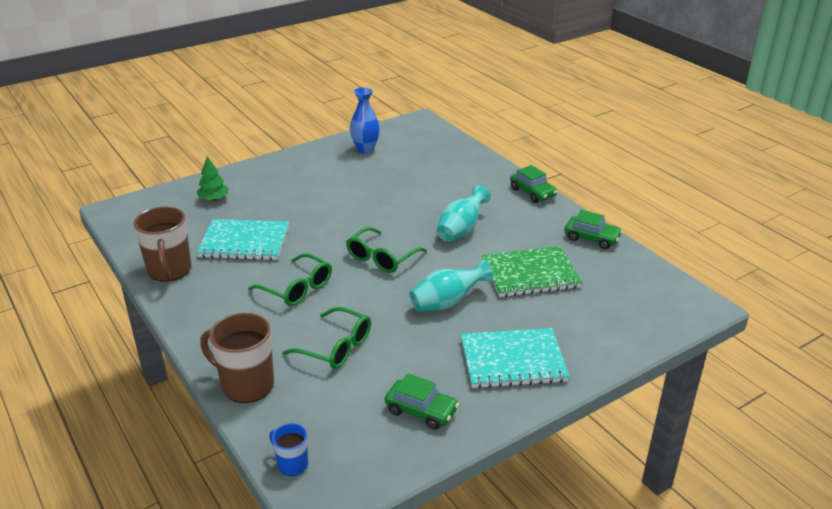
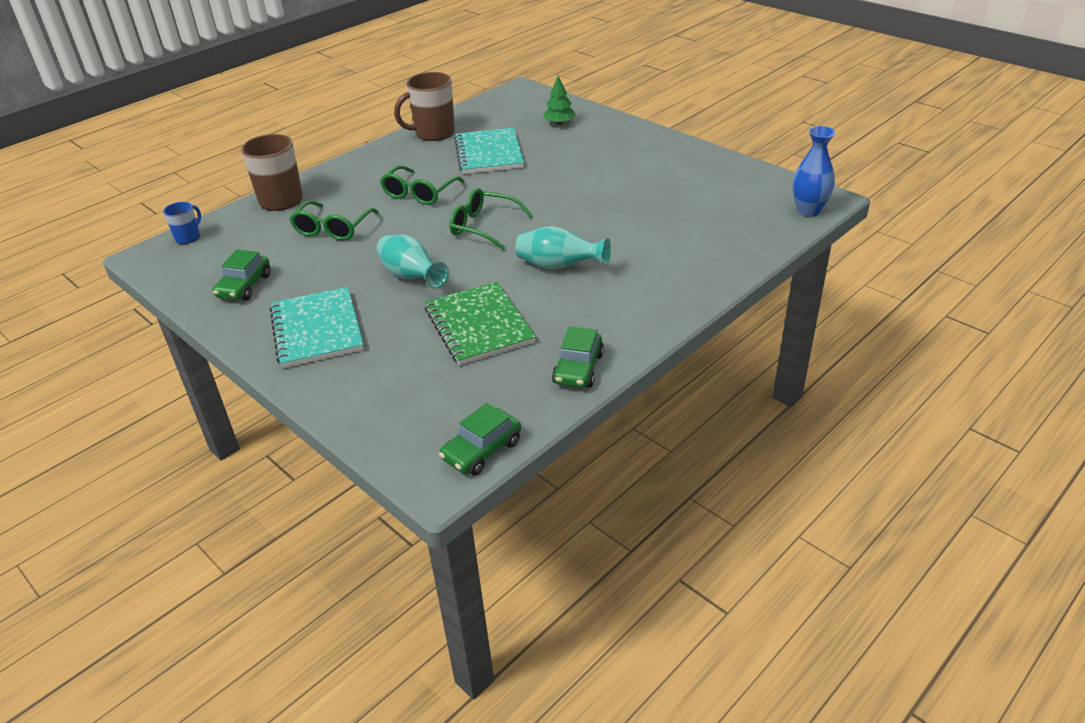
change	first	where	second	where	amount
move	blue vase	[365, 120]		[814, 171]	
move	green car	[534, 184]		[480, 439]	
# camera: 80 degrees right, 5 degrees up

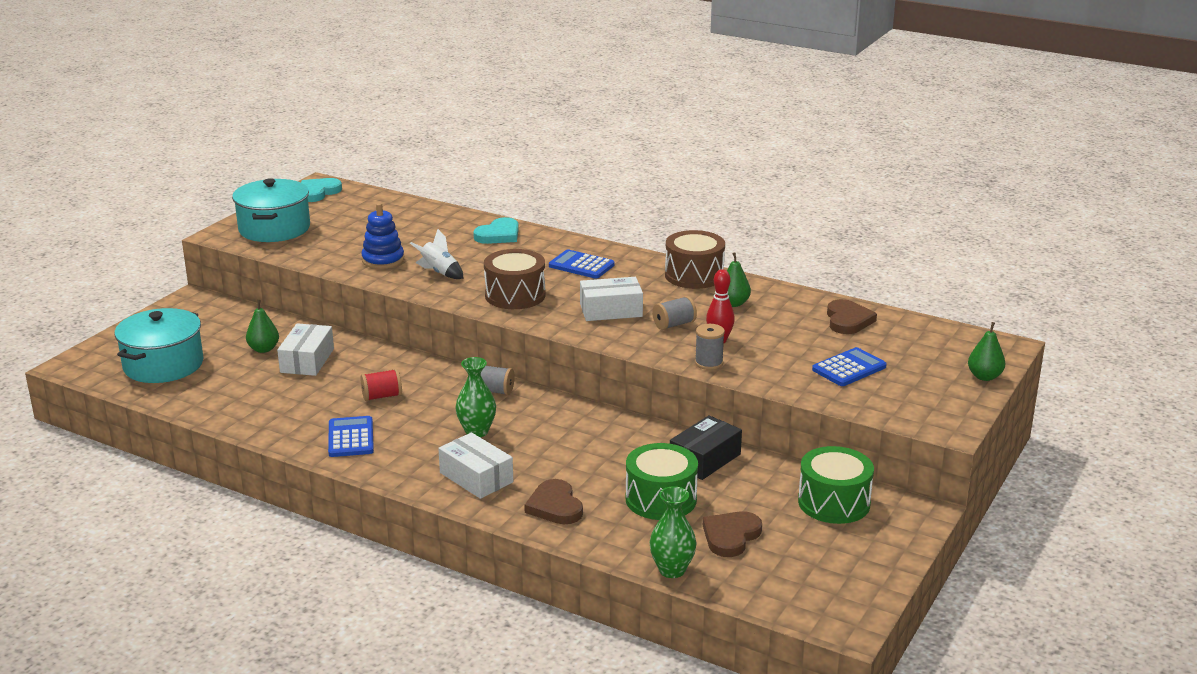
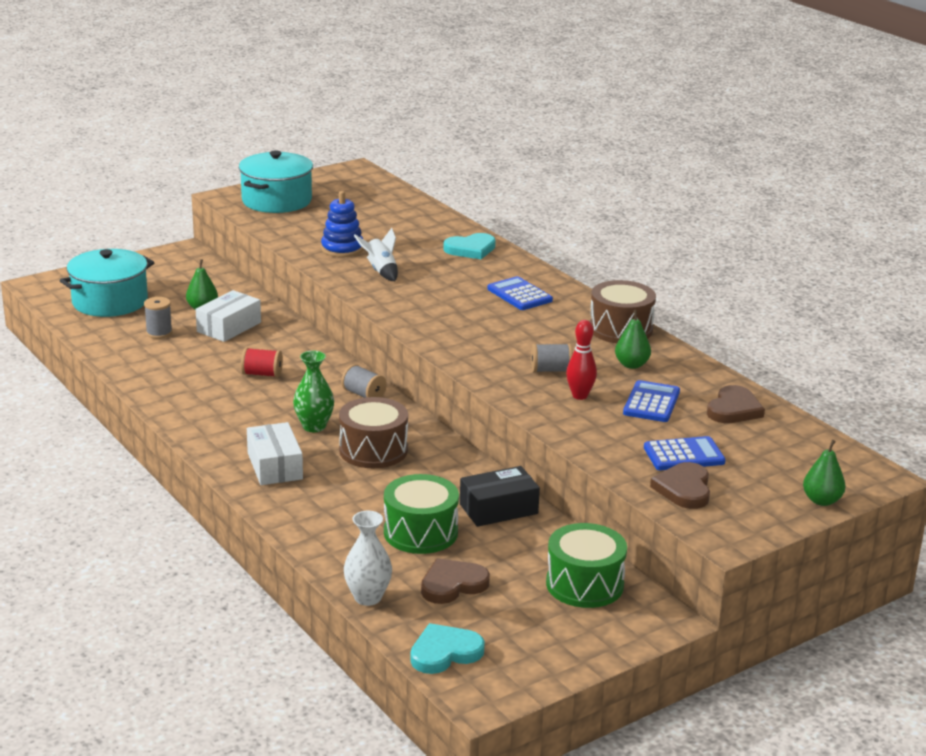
change	first	where	second	where	amount
delete	white box	[611, 299]			
move	turquoise heart	[321, 190]		[447, 648]	
move	blue calculator	[351, 436]		[651, 401]	
move	brown drum	[515, 279]		[373, 432]	
move	brown heart	[553, 501]		[680, 485]	
move	grey spool	[710, 347]		[158, 318]	
recolor	green vase	[673, 532]	white vase	[368, 558]	
# camera: 25 degrees right, 0 degrees up

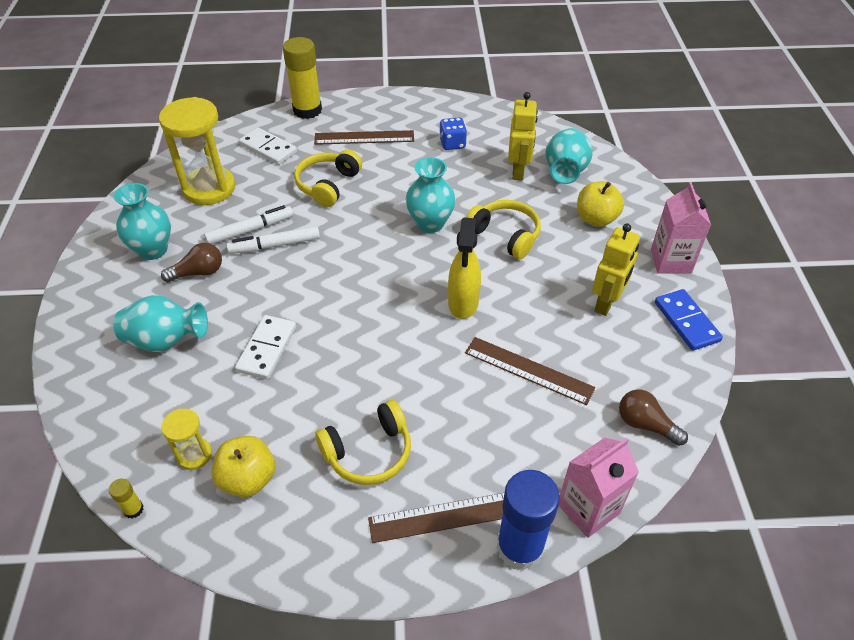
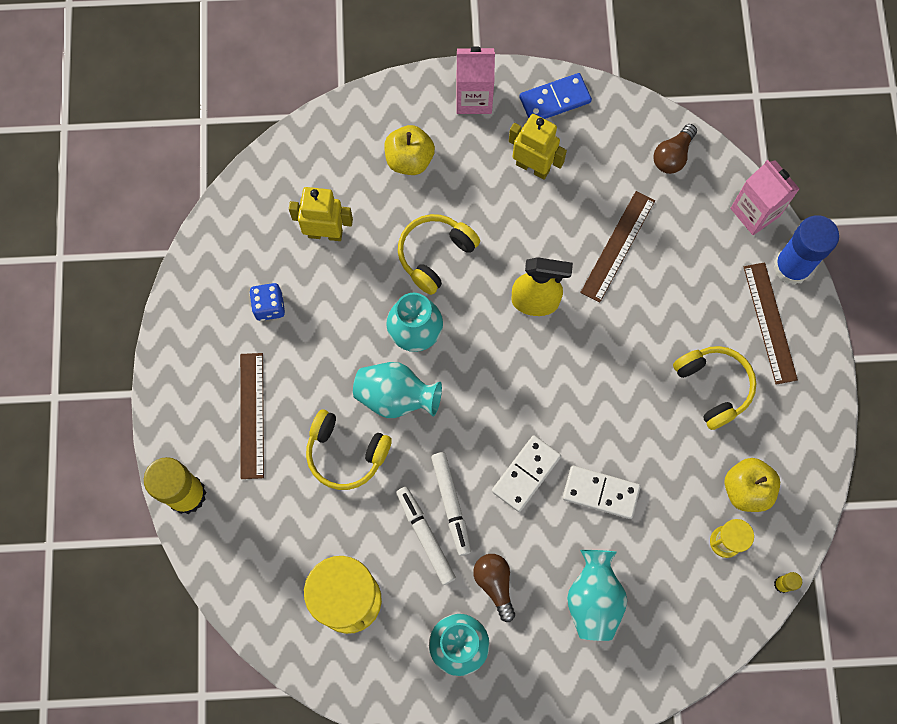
change	first	where	second	where	amount
move	white domino	[268, 146]		[526, 473]	
move	turquoise vase	[569, 156]		[397, 390]	
# camera: 90 degrees left, 25 degrees up

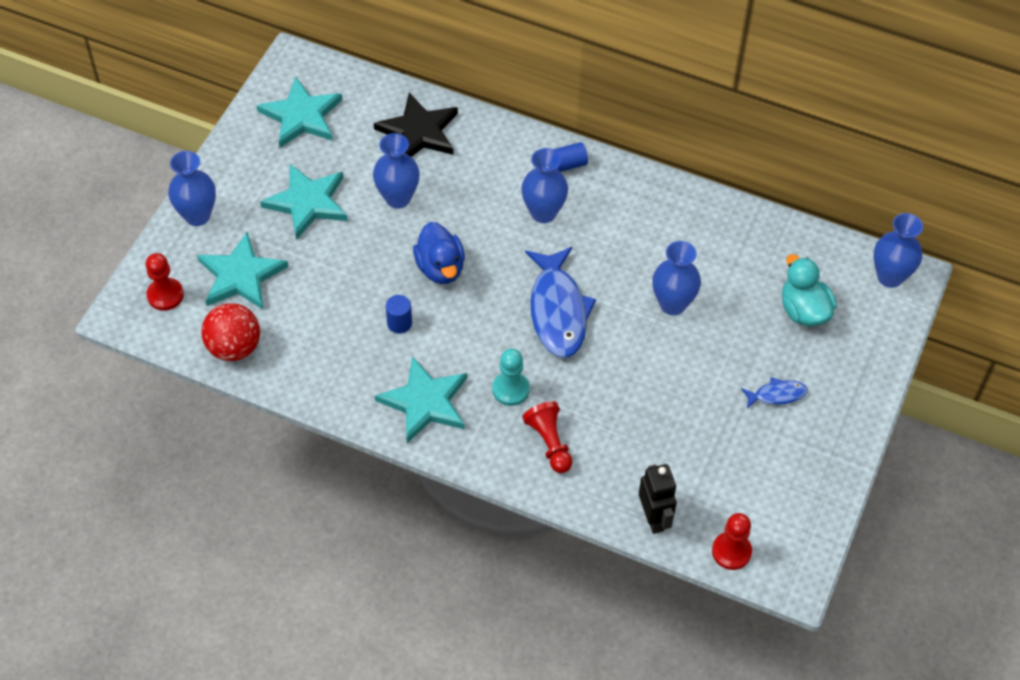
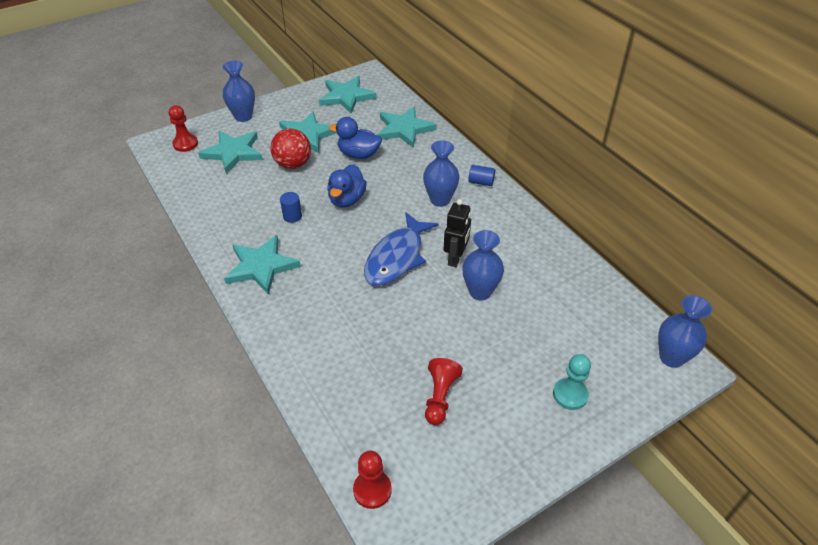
change	first	where	second	where	amount
delete	blue fish	[774, 393]			
delete	turquoise duck	[809, 290]			
move	red ball	[230, 332]		[290, 148]	
move	turquoise pawn	[511, 377]		[572, 382]	
move	red pawn	[547, 437]		[444, 391]	
move	black robot	[658, 499]		[457, 233]	
replace	blue vase	[396, 170]	blue duck	[355, 138]	
recolor	black star	[416, 124]	turquoise star	[406, 127]	
# camera: 35 degrees right, 10 degrees down

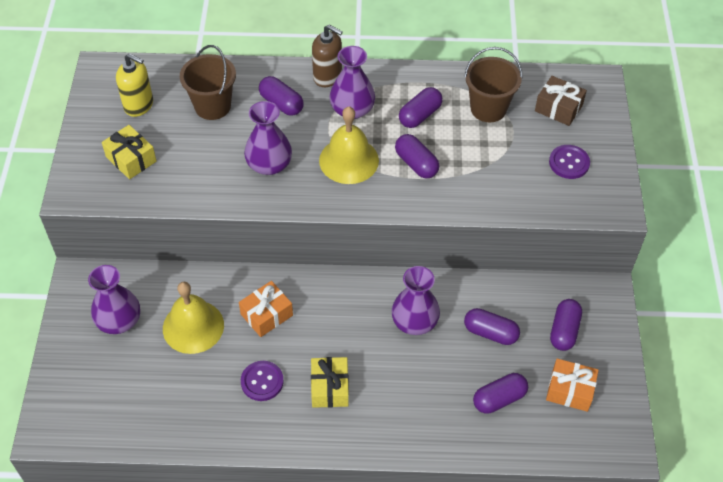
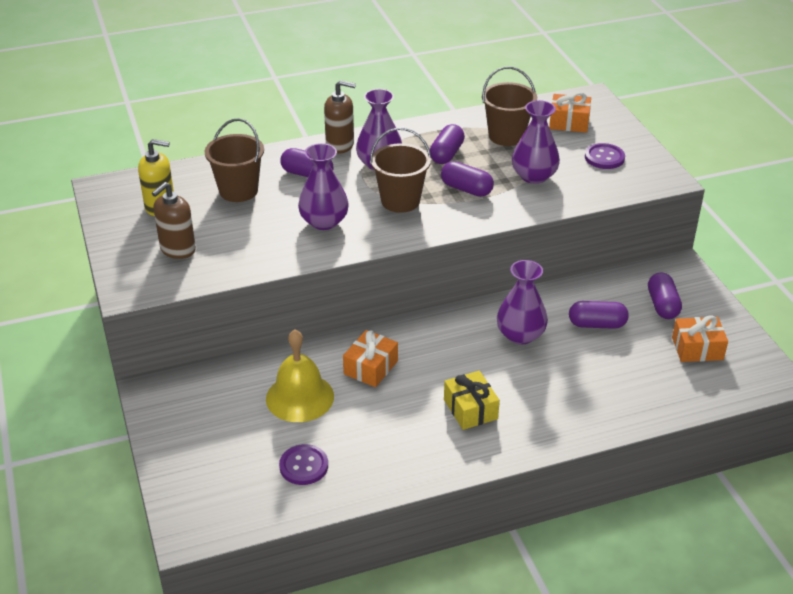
change	first	where	second	where	amount
delete	purple capsule	[500, 393]			
move	purple vase	[114, 299]		[536, 142]	
move	purple button	[262, 381]		[303, 464]	
replace	yellow gift	[129, 152]	brown soap dispenser	[174, 220]	
replace	yellow bell	[349, 145]	brown bucket	[400, 170]	
recolor	brown gift	[561, 101]	orange gift	[570, 112]	
# camera: 20 degrees left, 15 degrees down

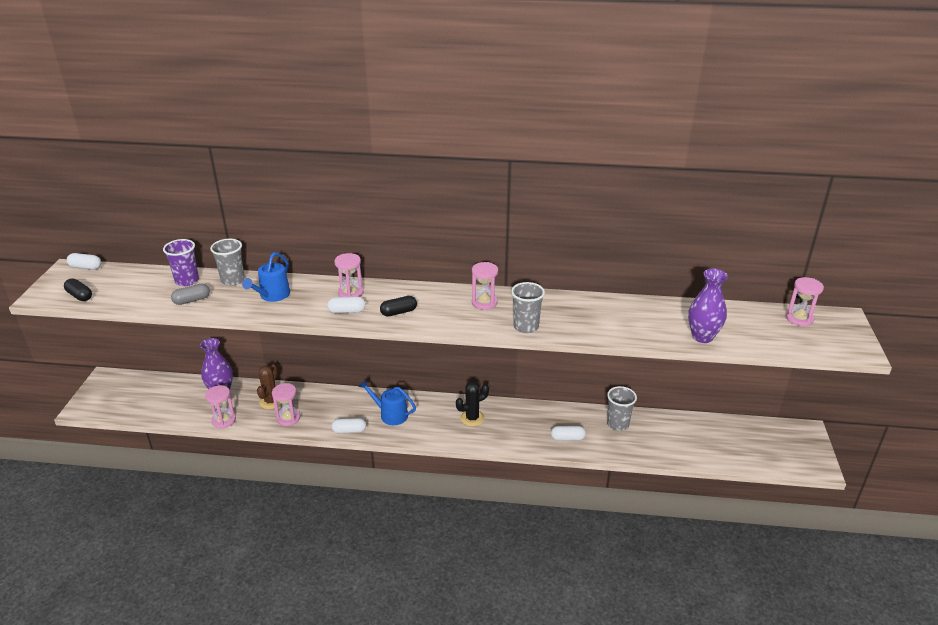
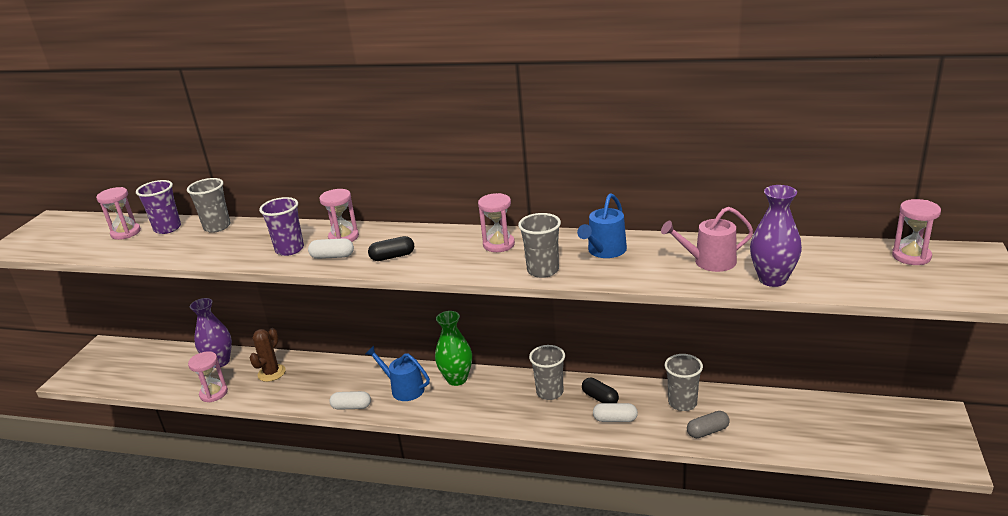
change	first	where	second	where	amount
delete	white capsule	[84, 261]			
delete	black cactus	[472, 404]			
insert			purple cup	[281, 226]	
insert			green vase	[453, 348]	
insert			grey cup	[547, 372]	
insert			pink watering can	[707, 239]	
move	black capsule	[78, 289]		[600, 390]	
move	grey capsule	[190, 294]		[708, 424]	
move	blue watering can	[266, 277]		[602, 225]	
move	pink hourglass	[286, 404]		[118, 213]	
# camera: 10 degrees right, 5 degrees down

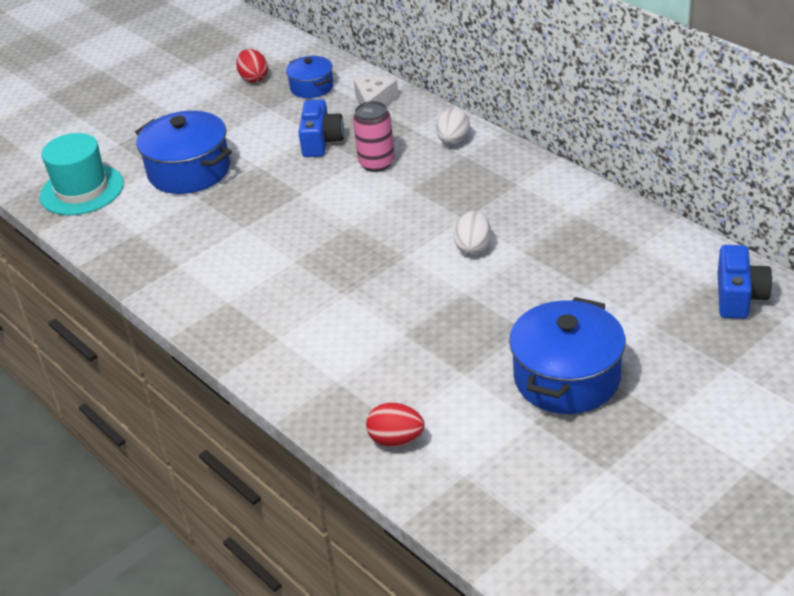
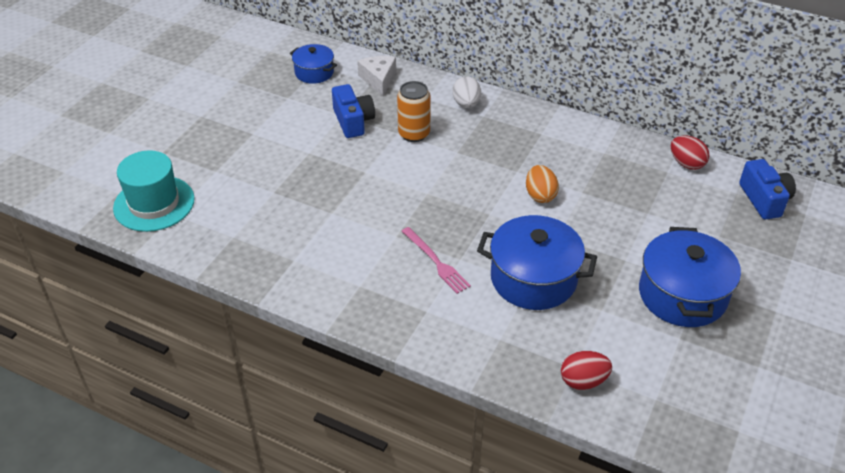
change	first	where	second	where	amount
insert			pink fork	[436, 260]	
move	blue pot	[183, 152]		[537, 262]	
move	red egg	[252, 66]		[690, 152]	
recolor	pink can	[374, 136]	orange can	[414, 111]	
recolor	white egg	[472, 233]	orange egg	[542, 184]	
# camera: 25 degrees left, 5 degrees up

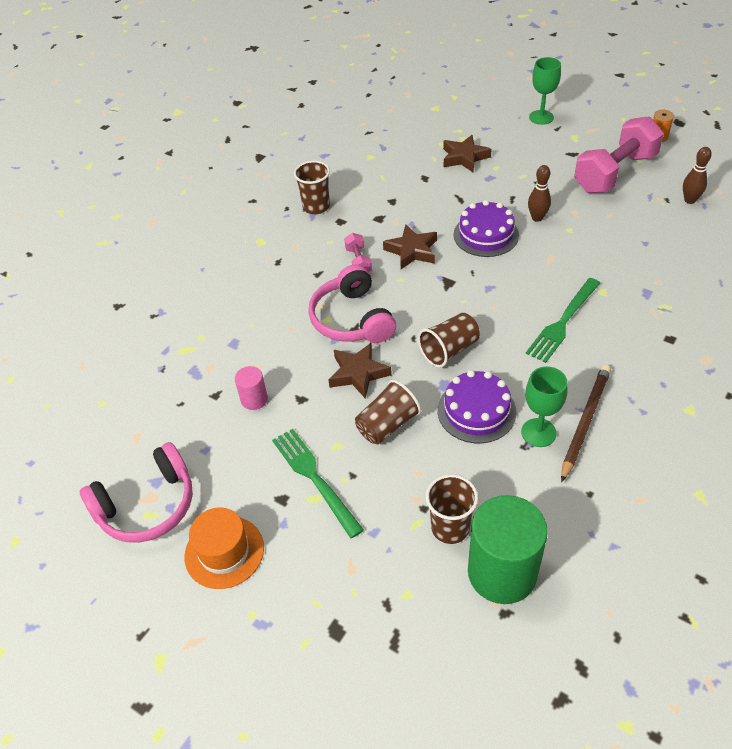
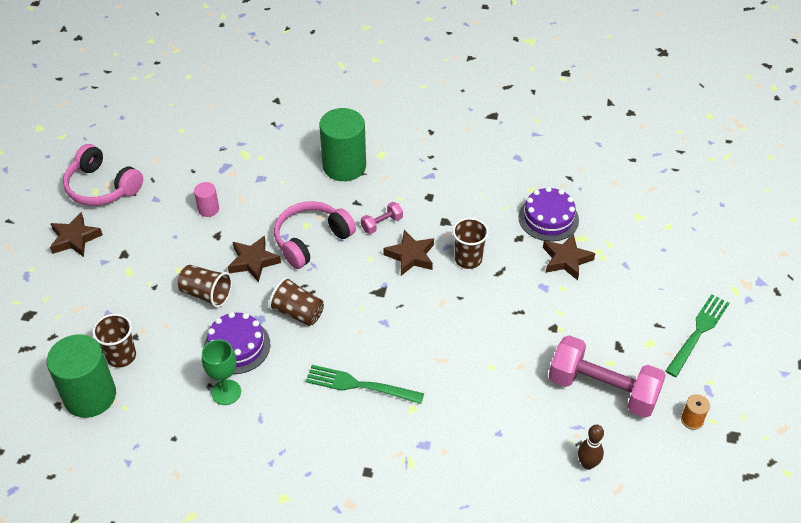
change	first	where	second	where	amount
delete	brown bowling pin	[539, 193]			
delete	green goblet	[545, 91]			
delete	brown pencil	[586, 423]			
insert			green cylinder	[342, 144]	
move	green fork	[318, 483]		[697, 335]	
move	brown cup	[312, 187]		[470, 243]	
move	purple cake	[486, 228]		[548, 214]	
replace	orange hat	[224, 548]	brown star	[76, 234]	
# camera: 65 degrees right, 0 degrees up

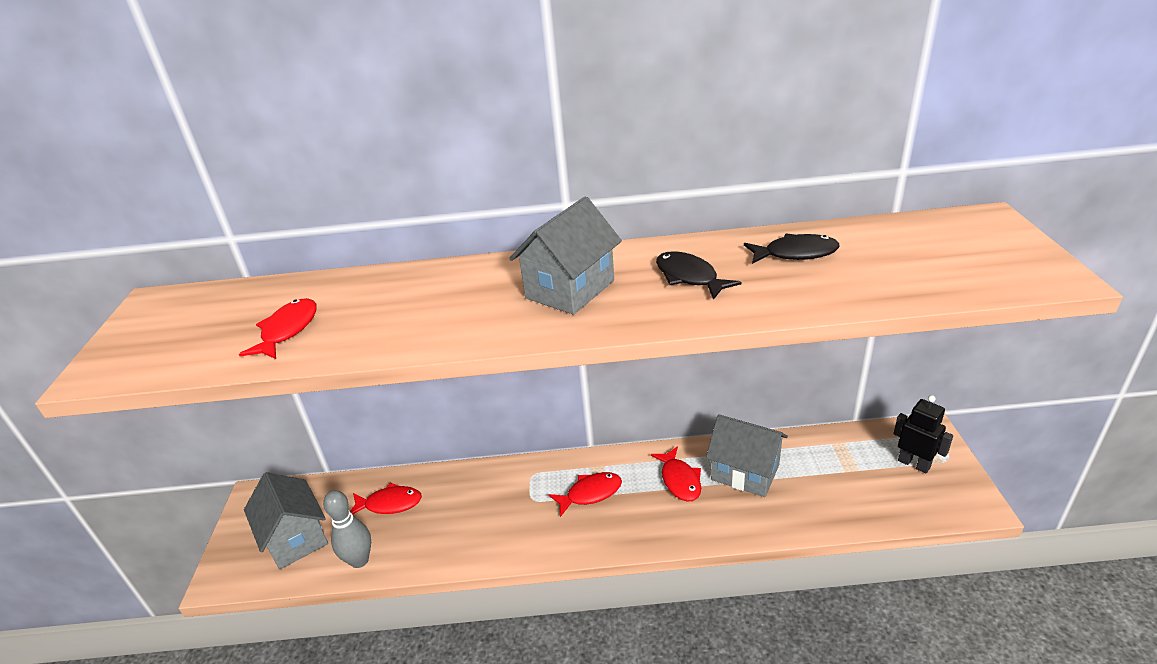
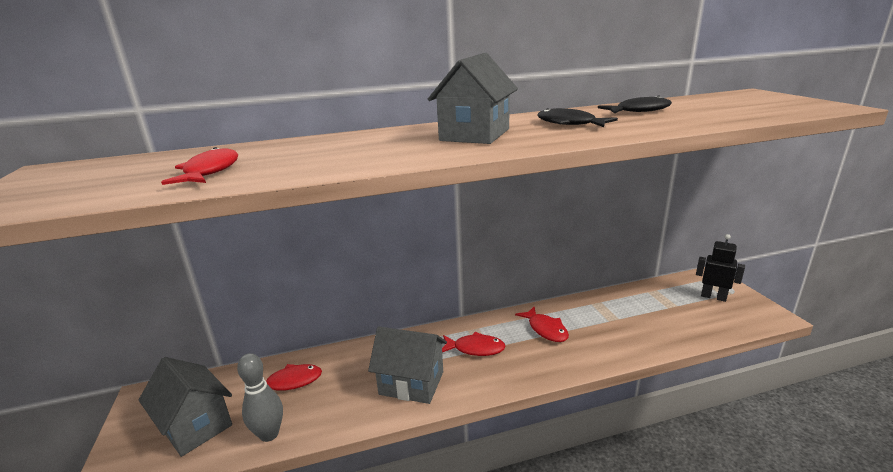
change	first	where	second	where	amount
move	grey house	[747, 455]		[407, 365]	
rotate	red fish	[585, 494]		[474, 344]	45 degrees clockwise
# camera: 15 degrees left, 10 degrees down

